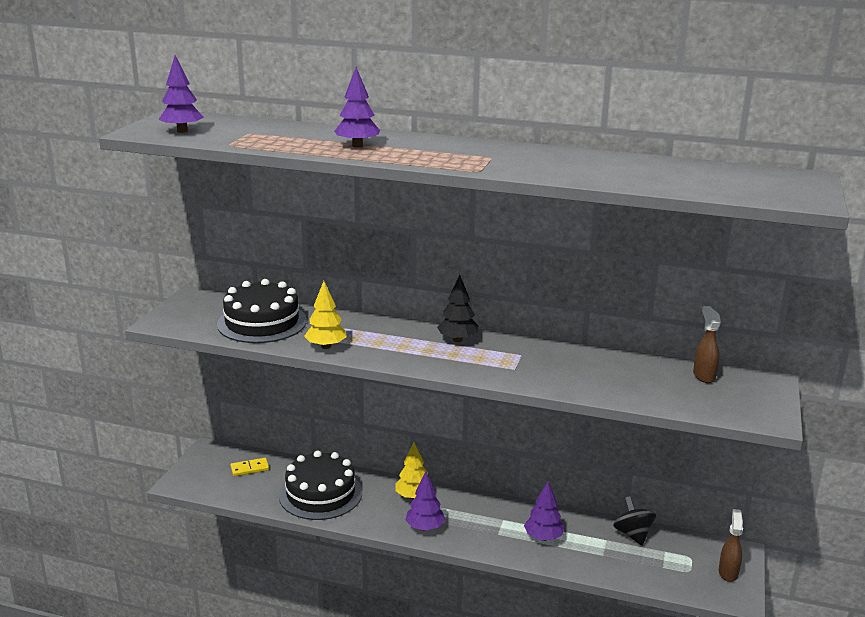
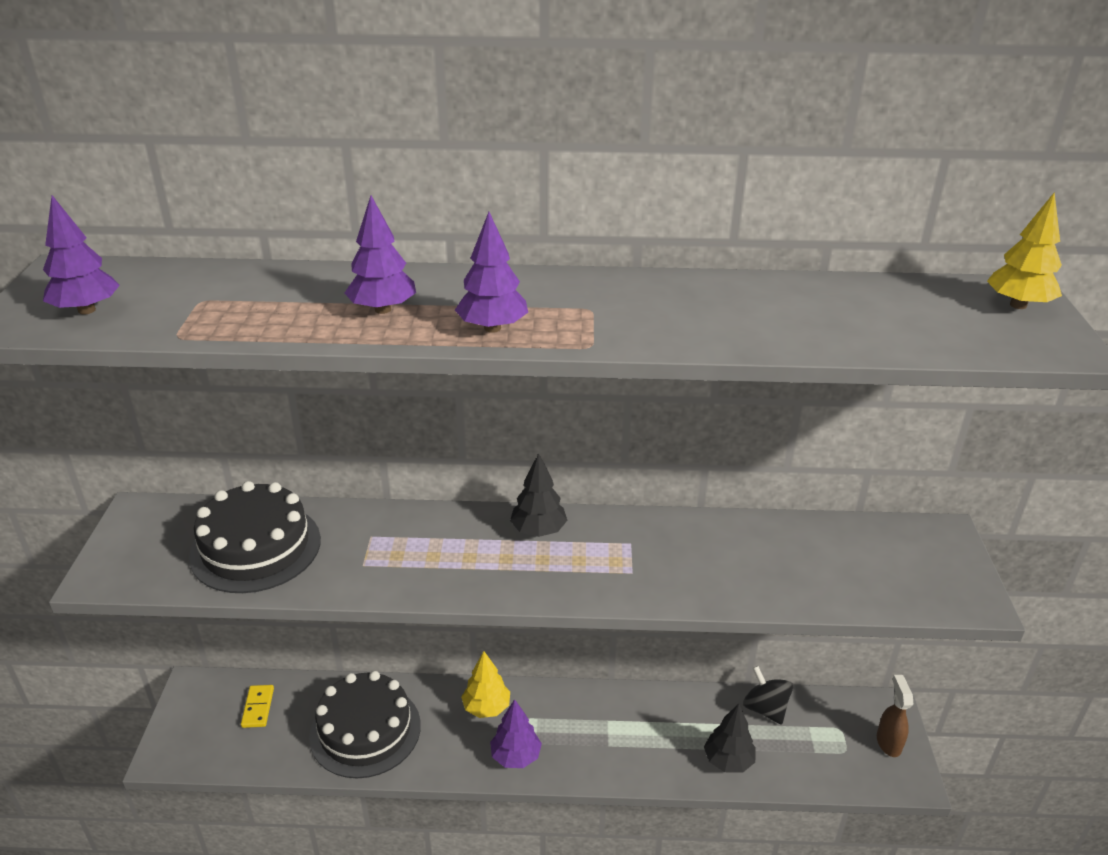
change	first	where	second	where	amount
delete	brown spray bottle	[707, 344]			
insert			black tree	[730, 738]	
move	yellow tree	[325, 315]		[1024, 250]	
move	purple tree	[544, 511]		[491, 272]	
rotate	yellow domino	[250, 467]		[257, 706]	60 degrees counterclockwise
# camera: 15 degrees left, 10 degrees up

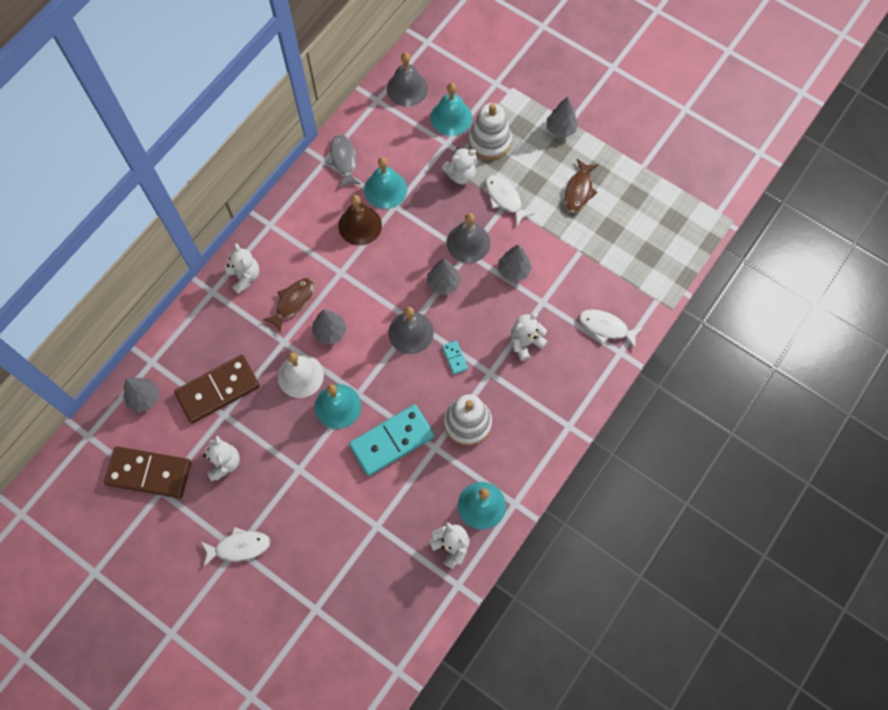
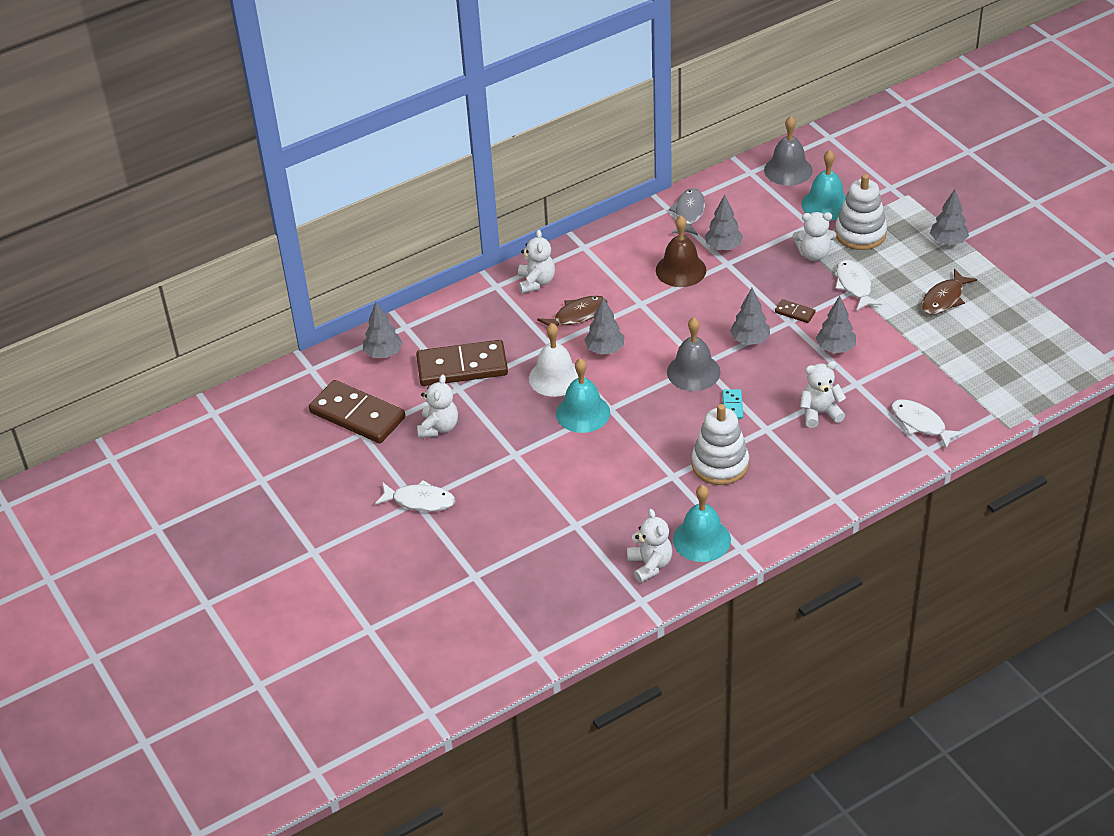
change	first	where	second	where	amount
delete	turquoise domino	[392, 440]			
replace	turquoise bell	[385, 183]	grey tree	[724, 222]	
replace	grey bell	[468, 238]	brown domino	[795, 311]	
# camera: 25 degrees right, 25 degrees down

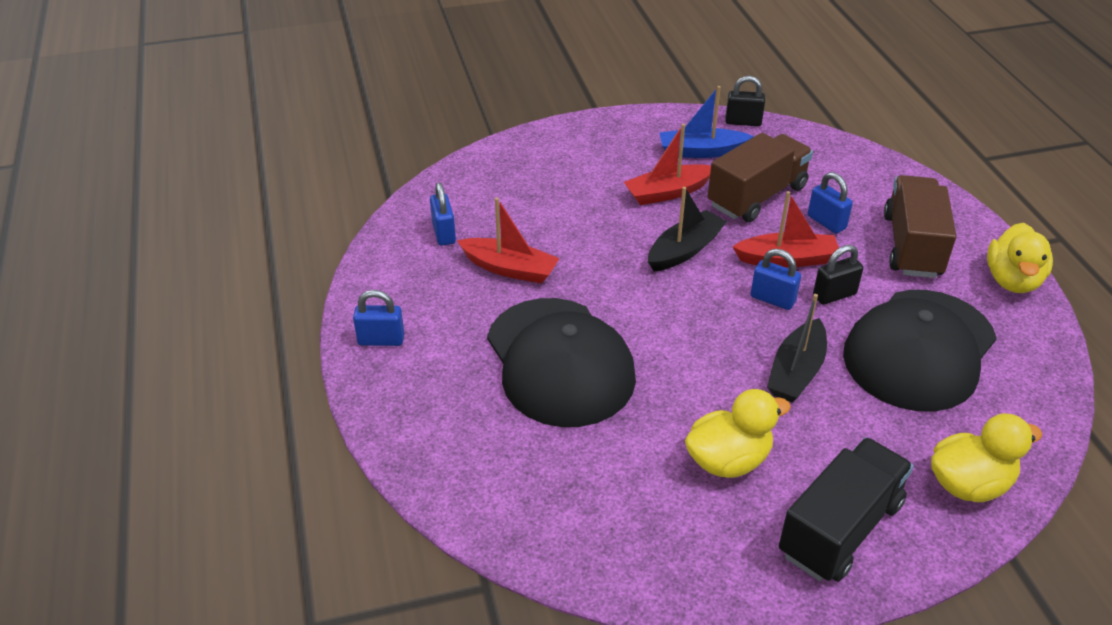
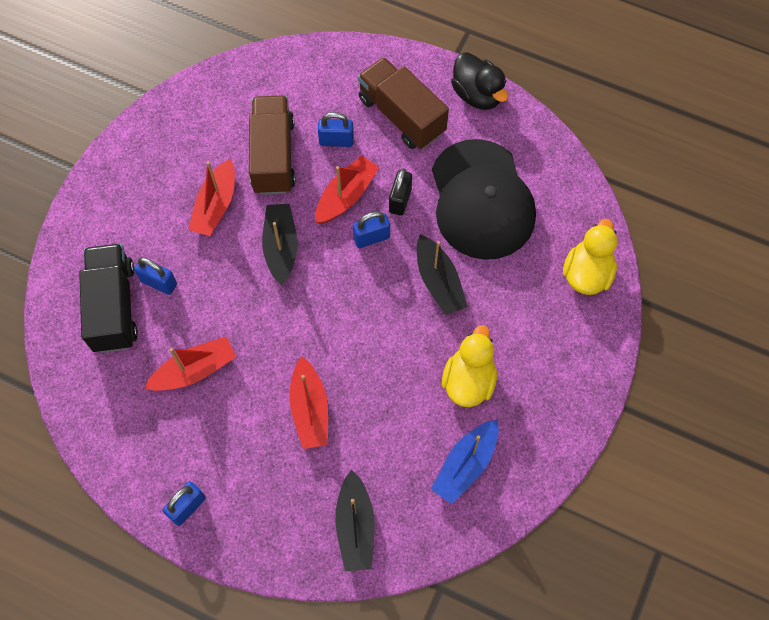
change	first	where	second	where	amount
delete	black padlock	[745, 101]			
insert			black boat	[355, 520]	
move	blue padlock	[443, 214]		[155, 276]	
move	blue boat	[706, 122]		[465, 461]	
move	black truck	[846, 509]		[108, 298]	
replace	black cap	[561, 362]	red boat	[308, 402]	
recolor	yellow duck	[1020, 258]	black duck	[479, 81]	
# camera: 50 degrees left, 25 degrees up

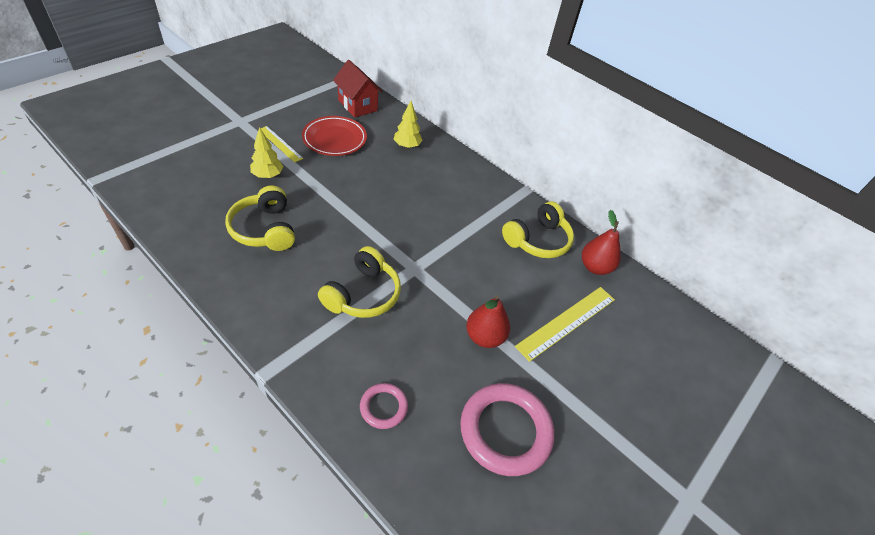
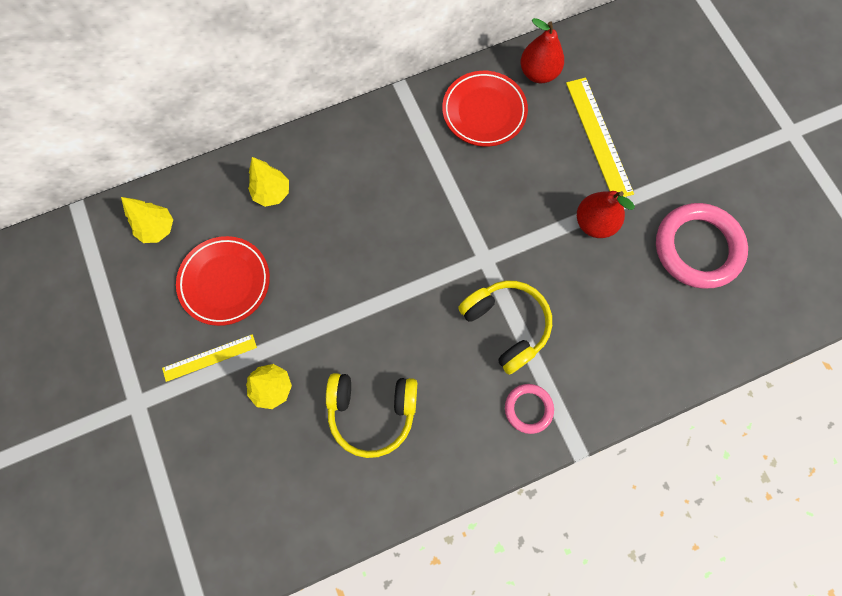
change	first	where	second	where	amount
move	pink ring	[384, 406]		[529, 409]	
replace	red house	[358, 89]	yellow tree	[147, 220]	
replace	yellow headphones	[538, 229]	red plate	[485, 108]	
# camera: 60 degrees left, 25 degrees up

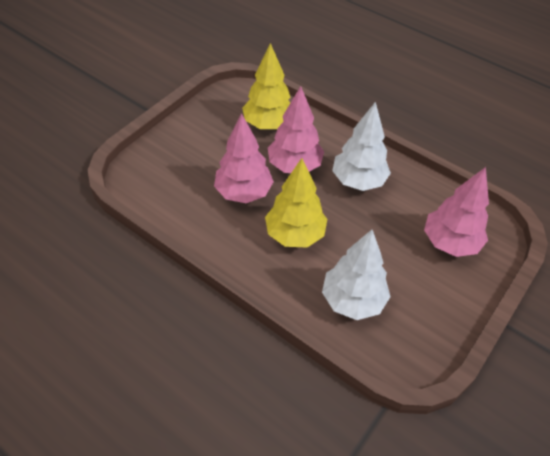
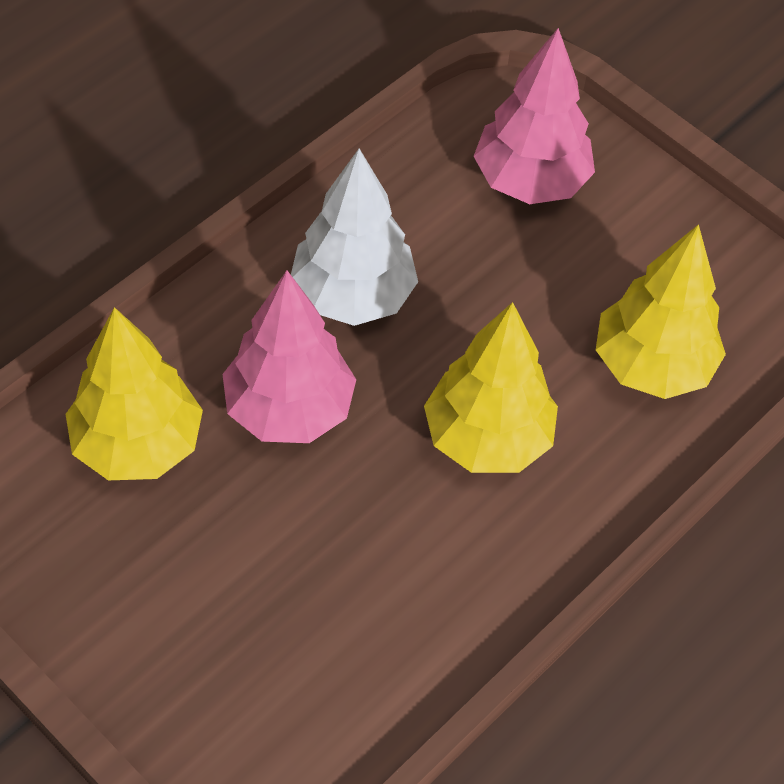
change	first	where	second	where	amount
delete	pink tree	[244, 158]			
recolor	white tree	[356, 275]	yellow tree	[661, 311]	
# camera: 85 degrees left, 5 degrees up

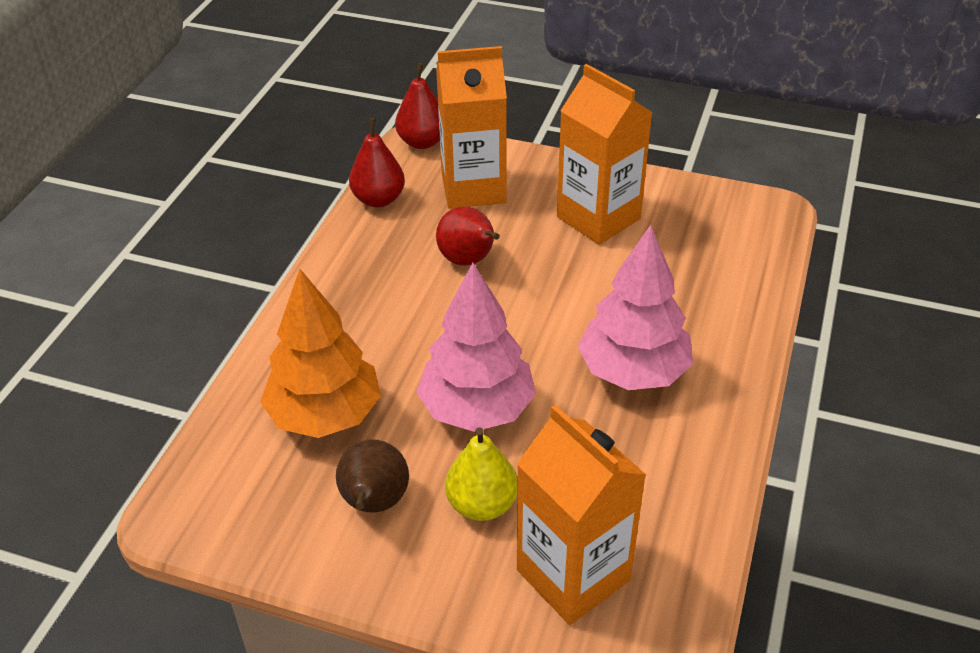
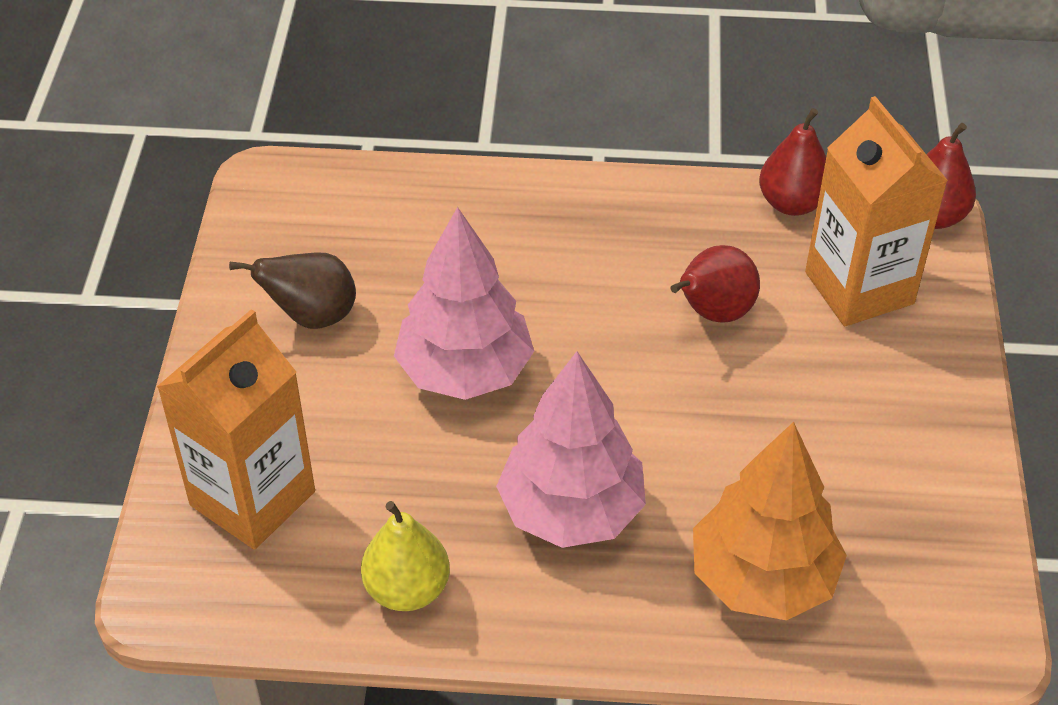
change	first	where	second	where	amount
delete	orange carton	[605, 154]			
move	orange tree	[320, 353]		[770, 521]	
move	yellow pear	[481, 474]		[405, 556]	
# camera: 75 degrees right, 5 degrees up

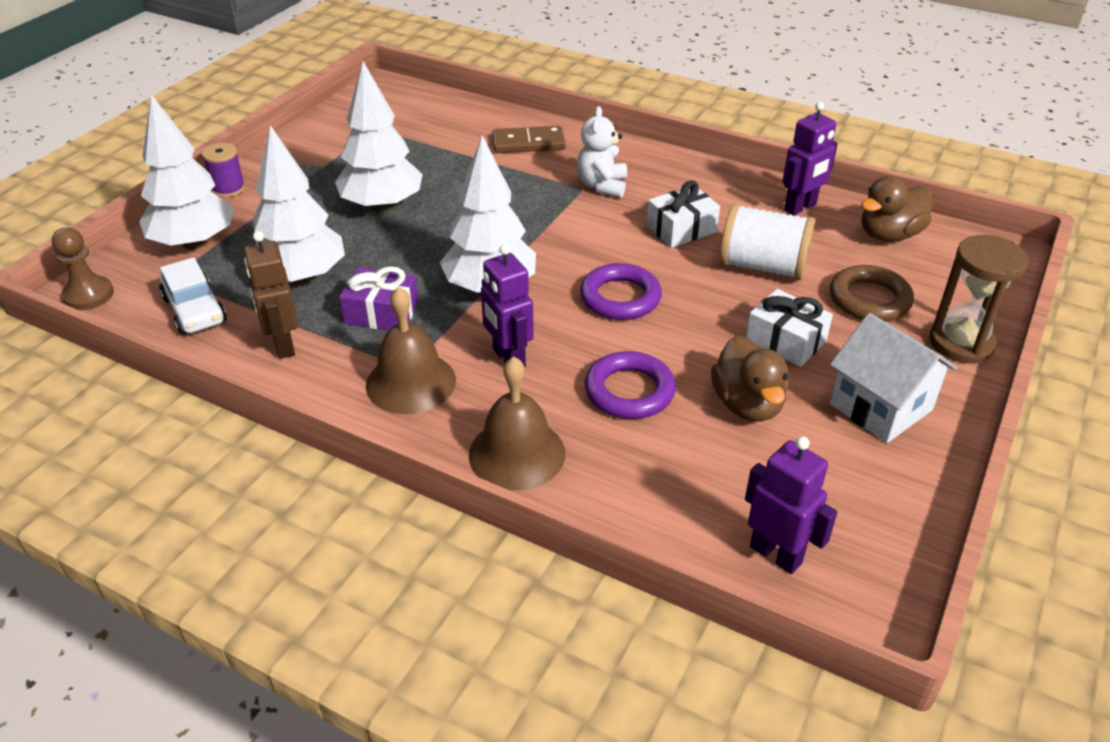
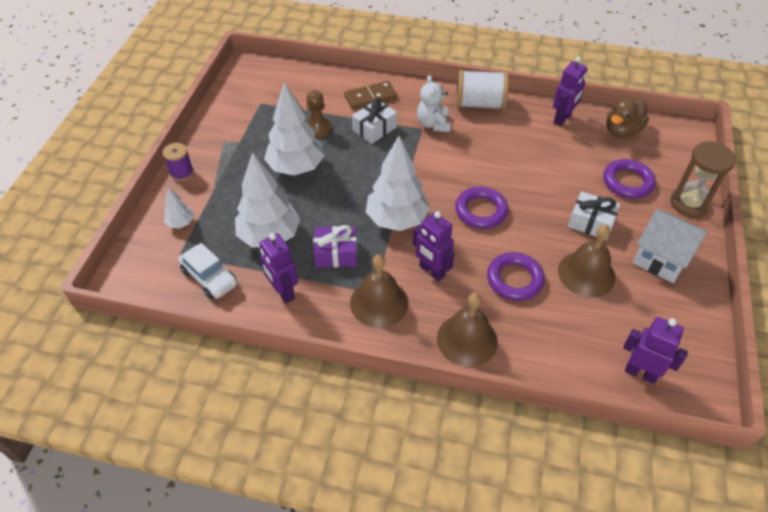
change	first	where	second	where	amount
move	brown pawn	[83, 268]		[319, 114]	
move	white gift	[683, 214]		[374, 121]	
move	white spool	[767, 241]		[482, 90]	
replace	brown duck	[749, 378]	brown bell	[586, 261]	
recolor	brown robot	[271, 295]	purple robot	[278, 268]	
recolor	brown ring	[872, 293]	purple ring	[629, 179]	
resize	white tree	[186, 172]		[179, 207]	x0.47
# camera: 15 degrees left, 10 degrees up

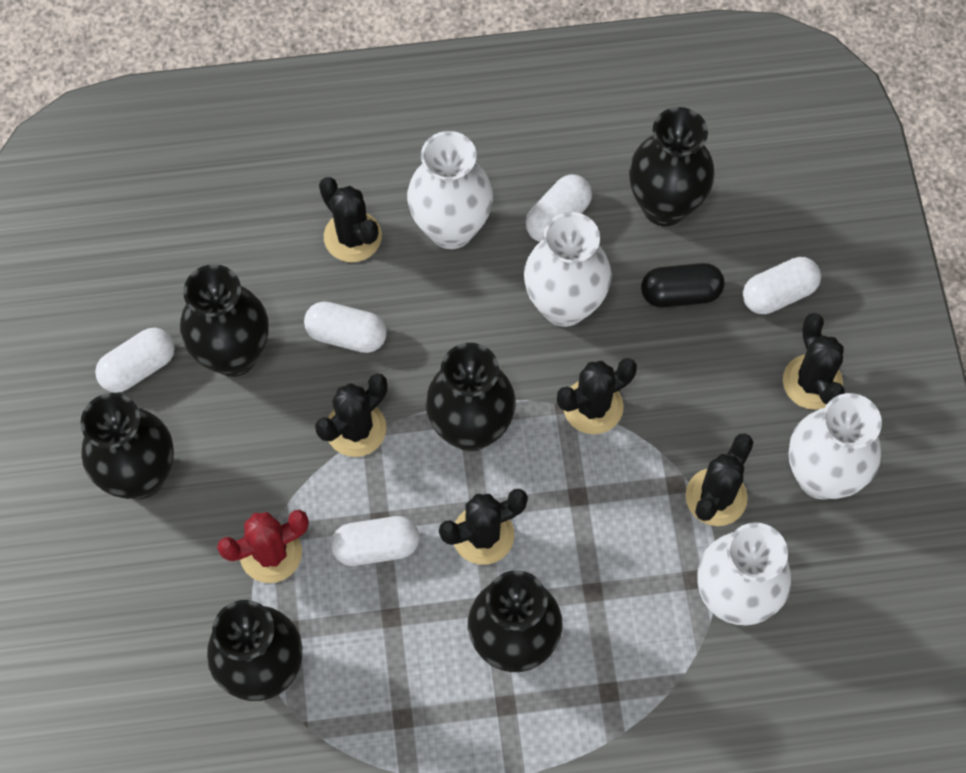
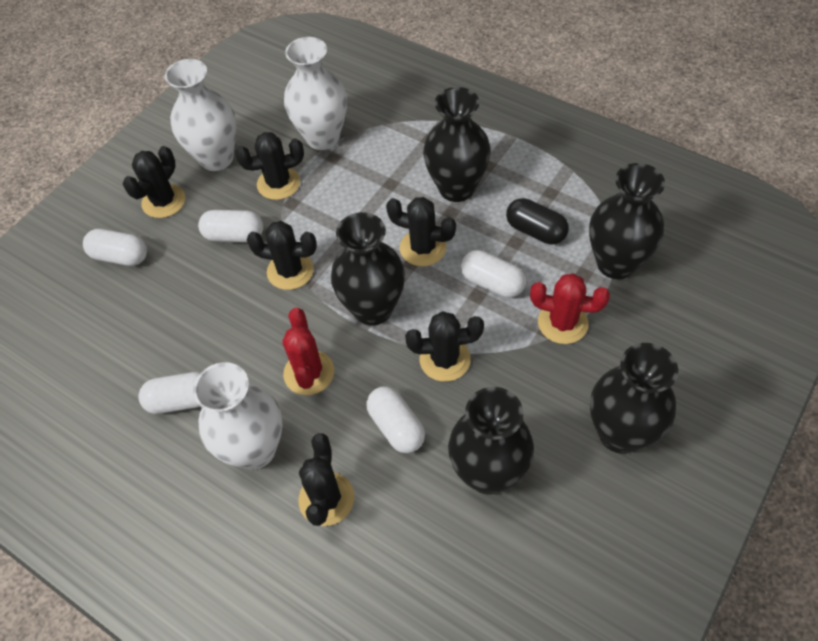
change	first	where	second	where	amount
delete	white vase	[568, 269]			
delete	black vase	[672, 166]			
insert			red cactus	[308, 351]	
move	white capsule	[135, 360]		[230, 226]	
move	black capsule	[682, 285]		[537, 221]	
# camera: 135 degrees left, 10 degrees down

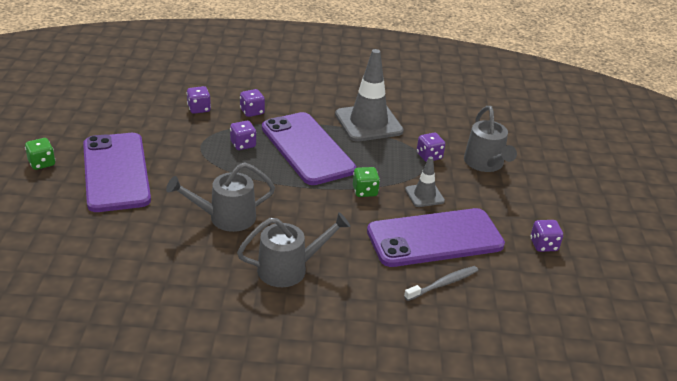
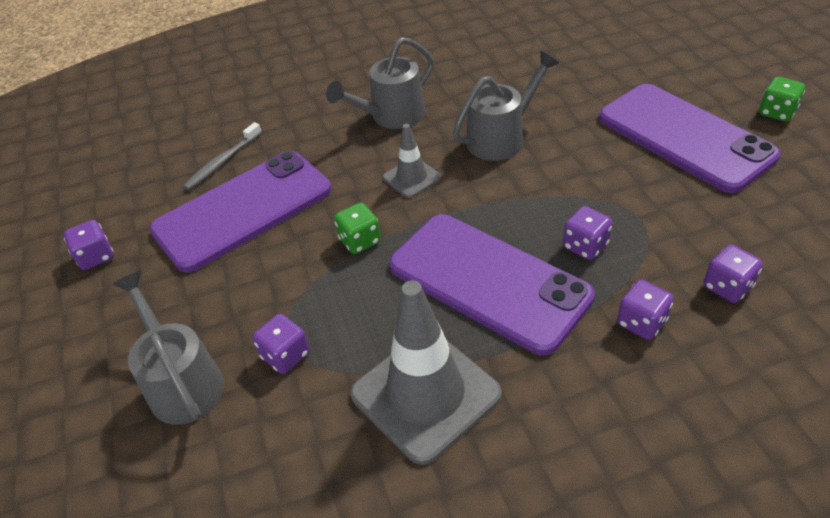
change	first	where	second	where	amount
move	grey traffic cone	[425, 181]		[412, 161]	
# camera: 165 degrees right, 10 degrees up

